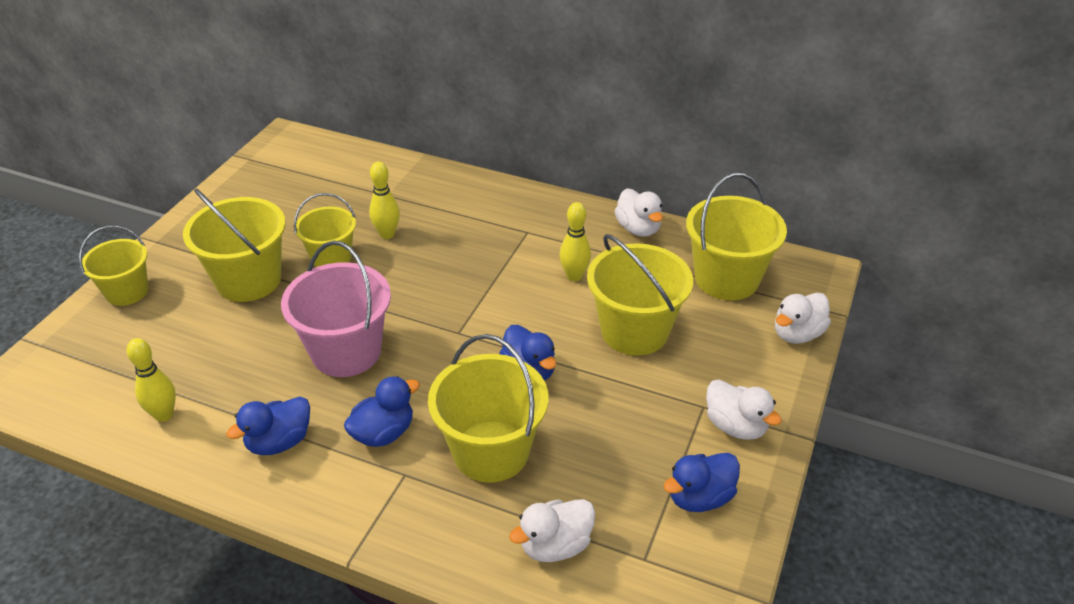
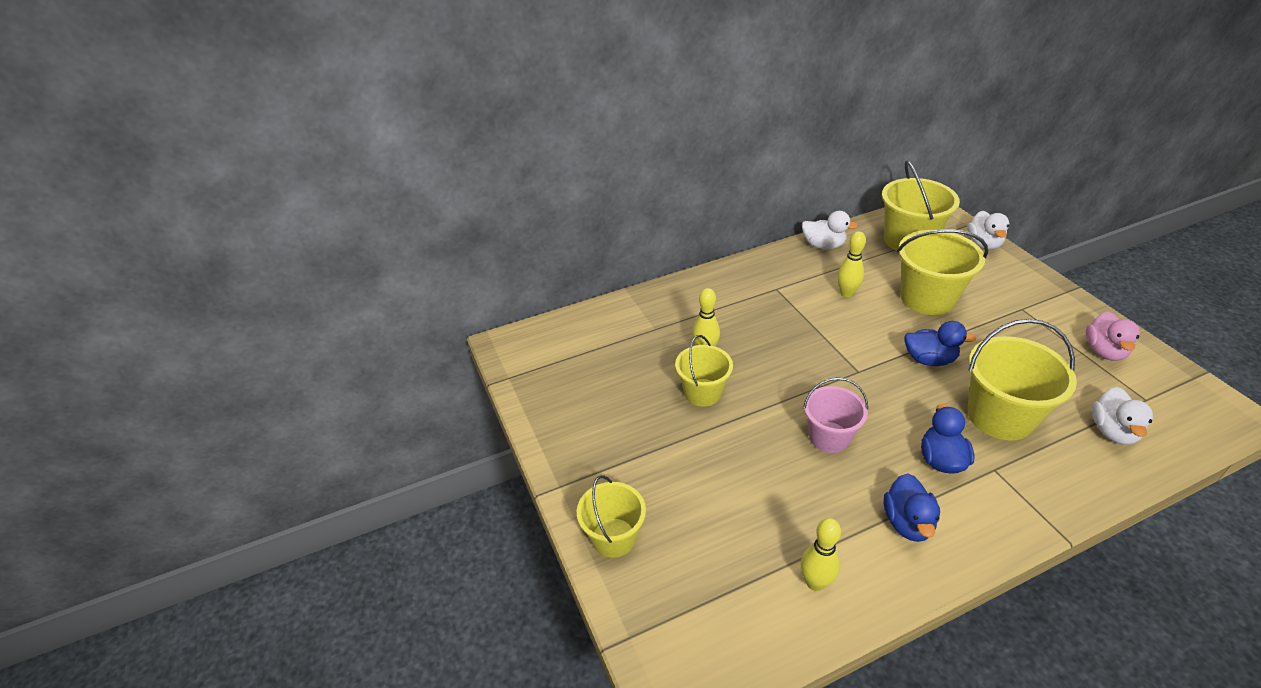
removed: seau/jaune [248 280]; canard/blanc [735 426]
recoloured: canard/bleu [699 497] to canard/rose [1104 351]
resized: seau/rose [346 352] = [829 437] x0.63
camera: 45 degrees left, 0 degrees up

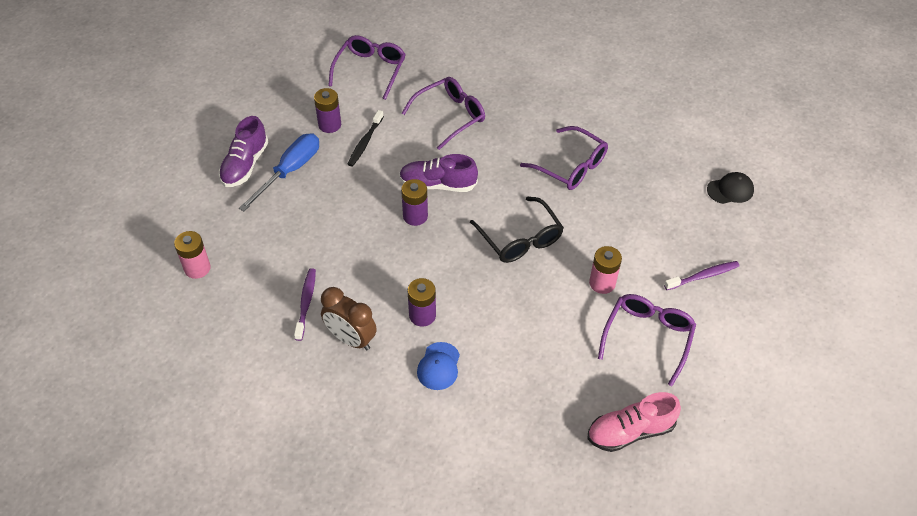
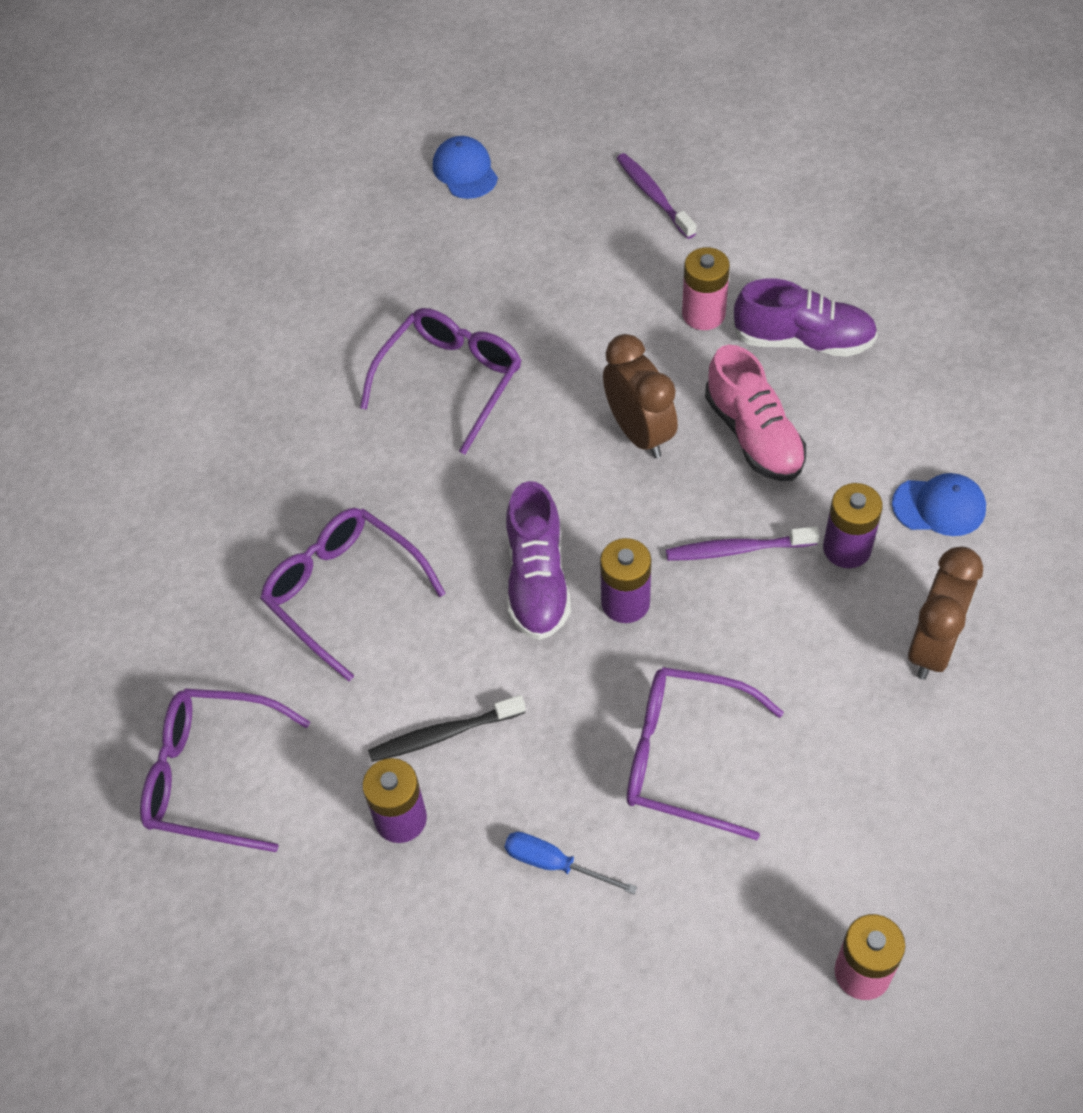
moved: chaussure/violet [245 165] to [803 340]; brosse à dents/violet [306 303] to [737 550]; lunettes/violet [647 337] to [684 757]; chaussure/rose [630 431] to [754 435]
replaced: lunettes/noir [520 239] to réveil/marron [639 433]
recoloured: casquette/noir [730 190] to casquette/bleu [465 171]
turned: brosse à dents/noir [365 142] = [443 734] 150 degrees clockwise
resized: tournevis/bleu [290 171] = [554 864] x0.55
camera: 95 degrees left, 5 degrees up

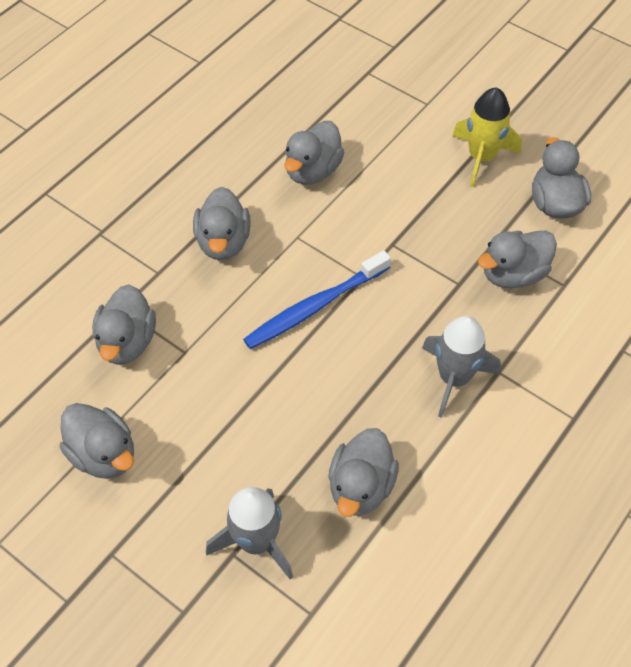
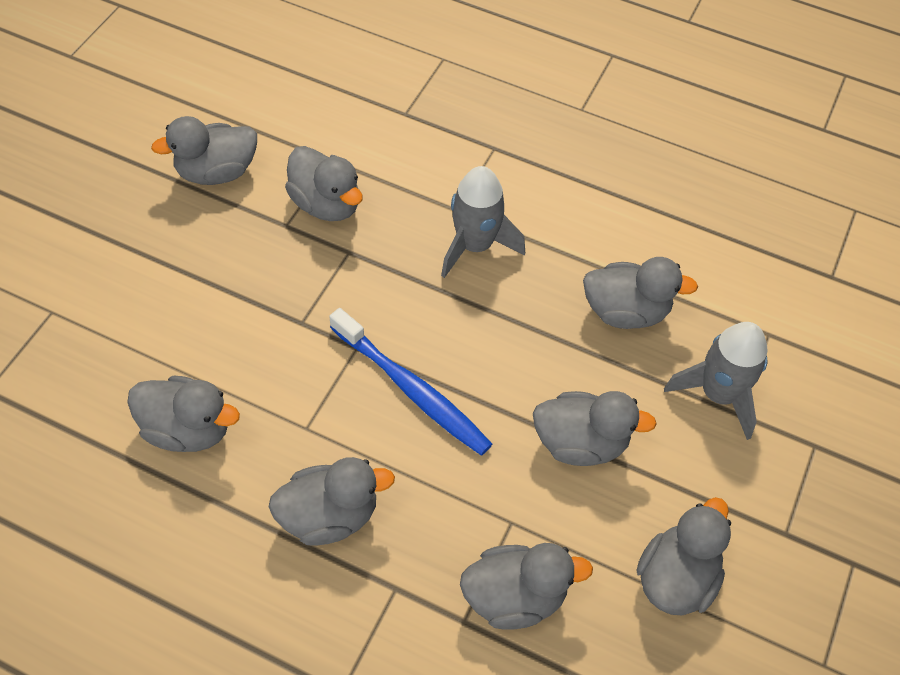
removed: fusée/jaune [481 157]
added: canard/gris [580 443]
camera: 105 degrees left, 0 degrees up

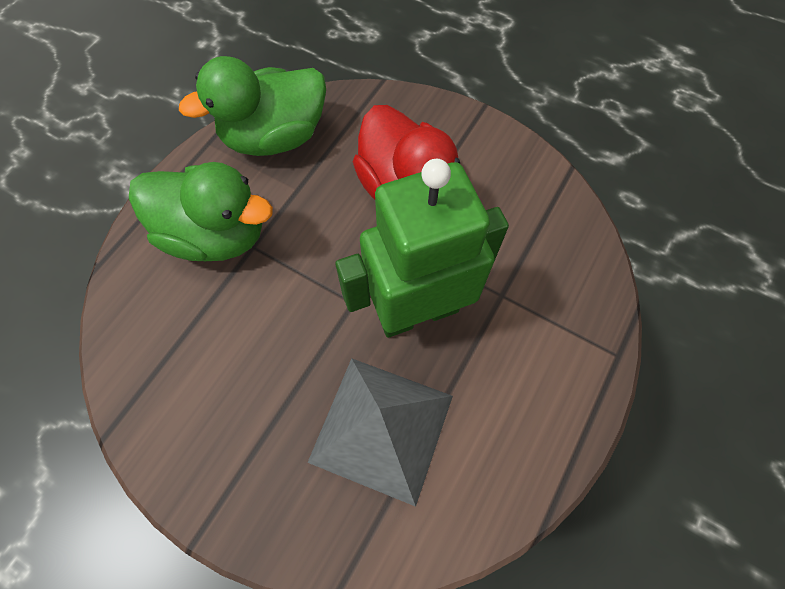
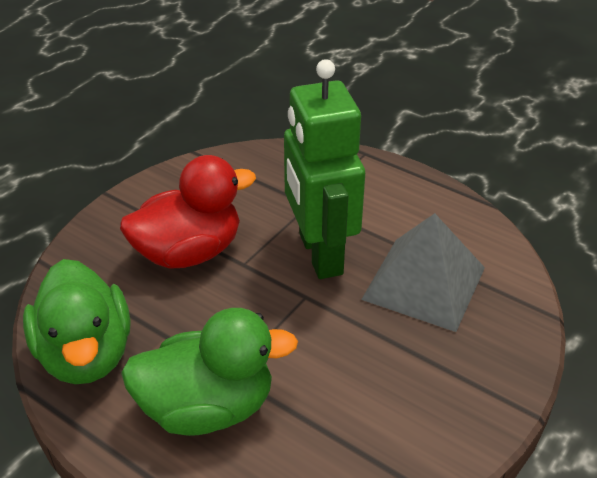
turned: canard/vert [216 234] = [208 407] 60 degrees clockwise
camera: 85 degrees left, 25 degrees down

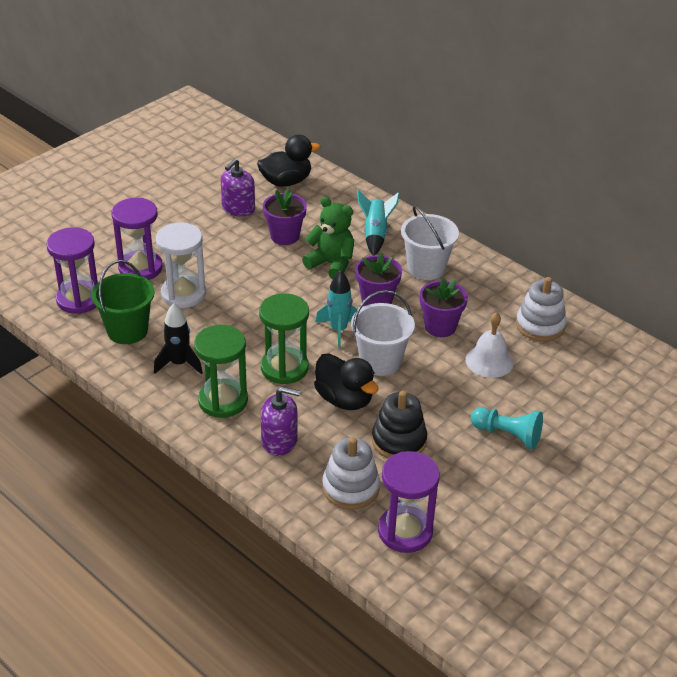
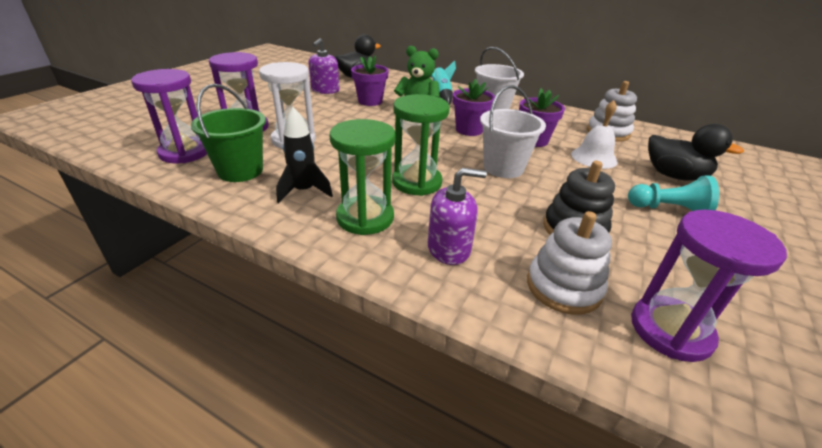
removed: fusée/turquoise [338 330]
moved: canard/noir [344 399] to [674 176]
camera: 15 degrees left, 5 degrees down

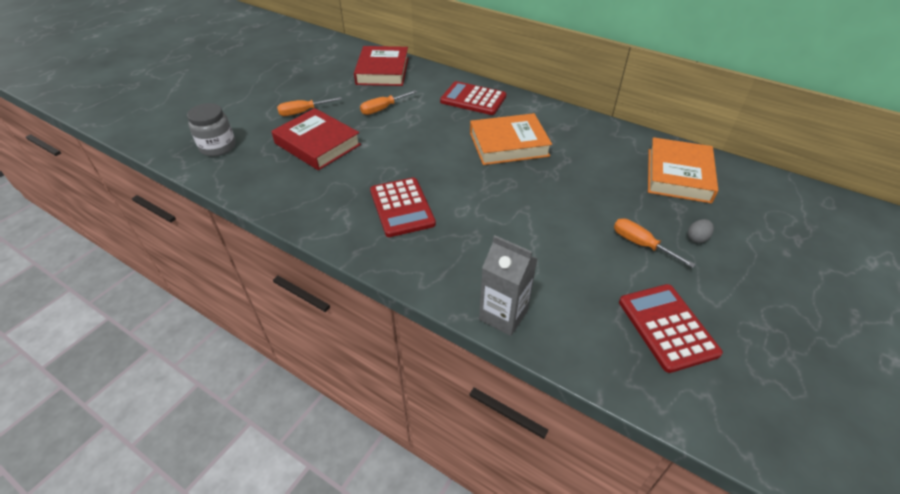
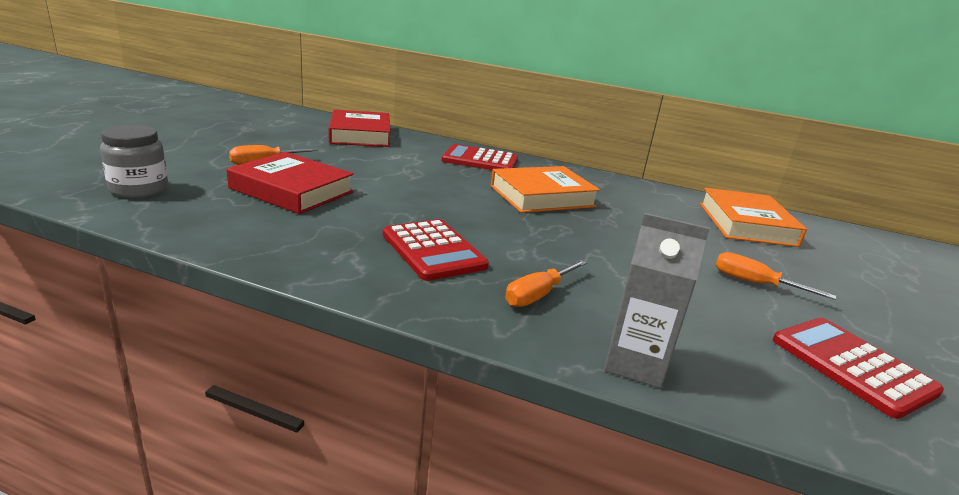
removed: œuf/gris [697 238]
moved: tournevis/orange [383 109] to [538 295]
camera: 15 degrees left, 20 degrees down

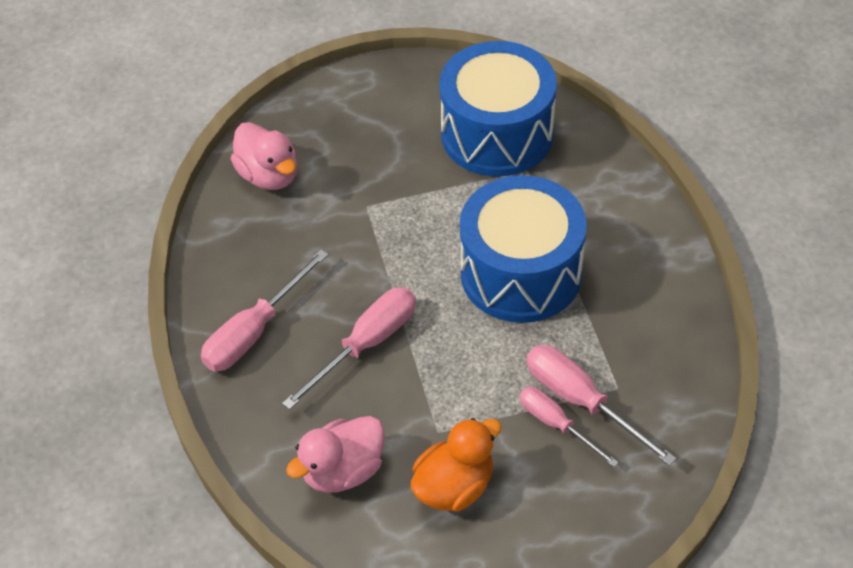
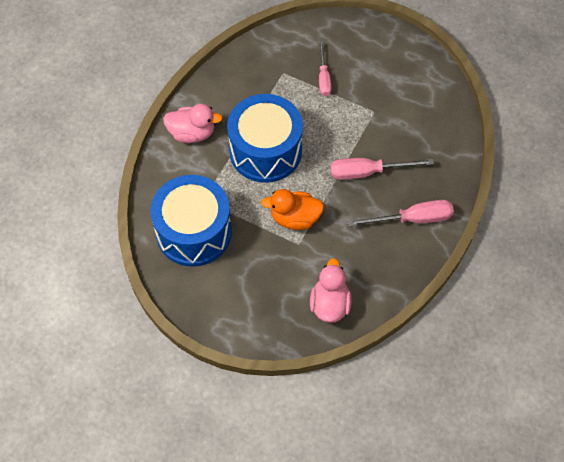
removed: tournevis/rose [581 401]
moved: canard/rose [343 471] to [192 133]; canard/orange [454 486] to [295 218]
camera: 140 degrees left, 10 degrees up

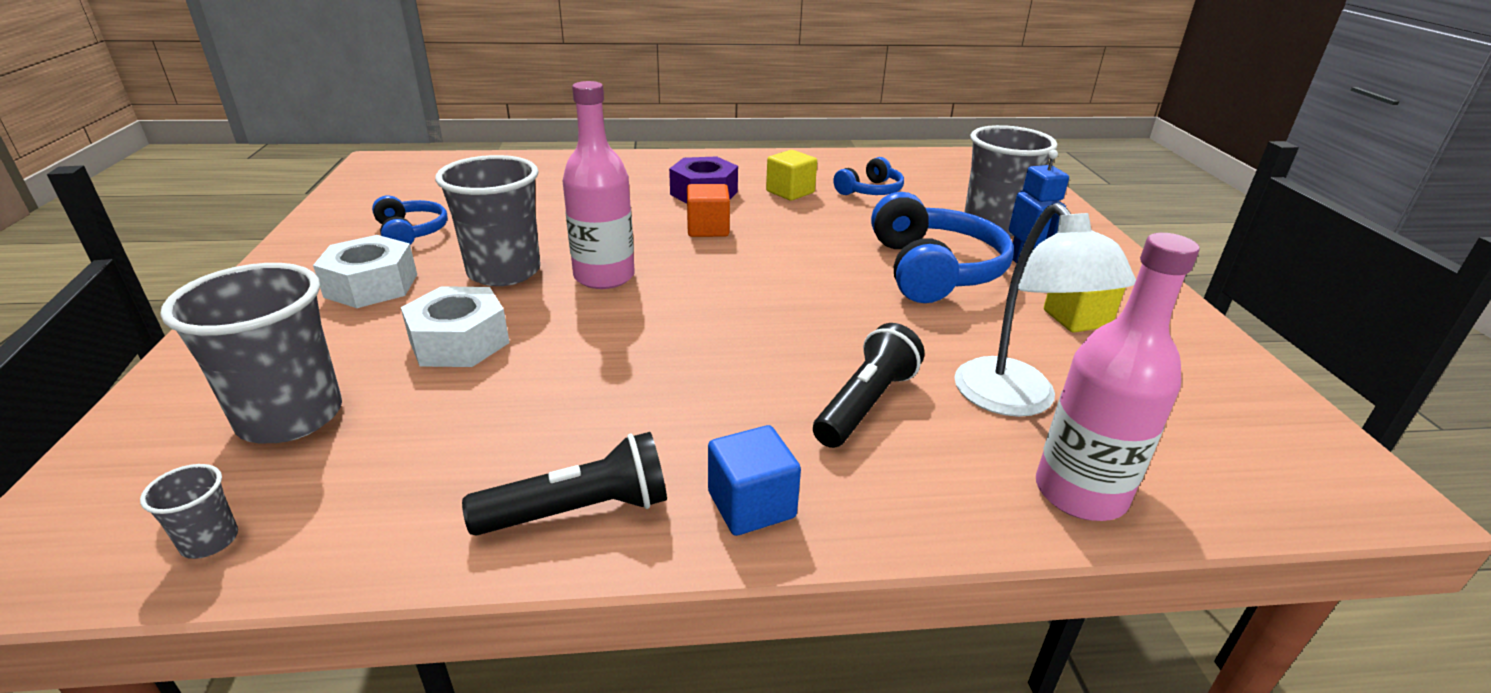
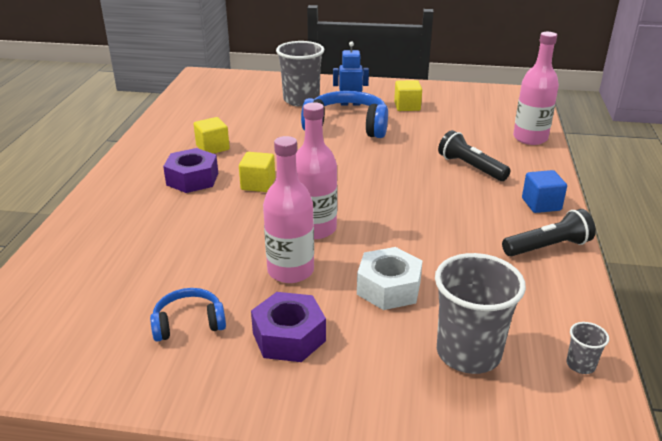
removed: casque audio/bleu [870 191]; lampe/blanc [1015 400]
replaced: gobelet/gris [504 272] to bouteille/rose [290 271]
recoloured: cube/orange [708 229] to cube/jaune [258 184]; écrou/blanc [371 285] to écrou/violet [289 337]
turned: lampe de poche/noir [579 511] = [548 247] 75 degrees clockwise
camera: 75 degrees left, 0 degrees up

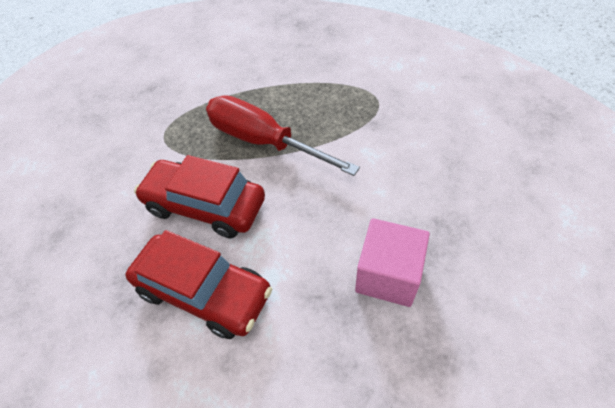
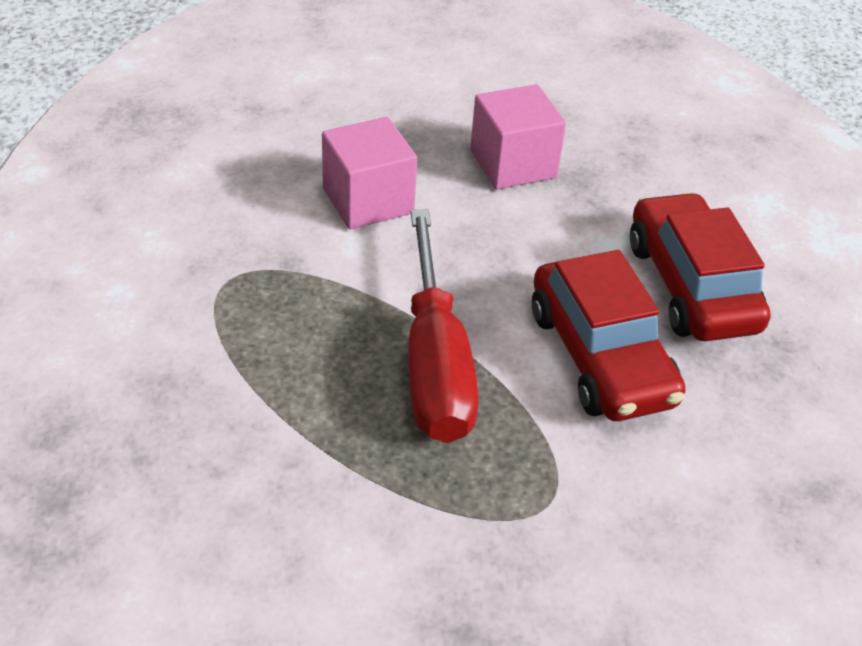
added: cube/rose [368 201]
camera: 135 degrees left, 10 degrees down

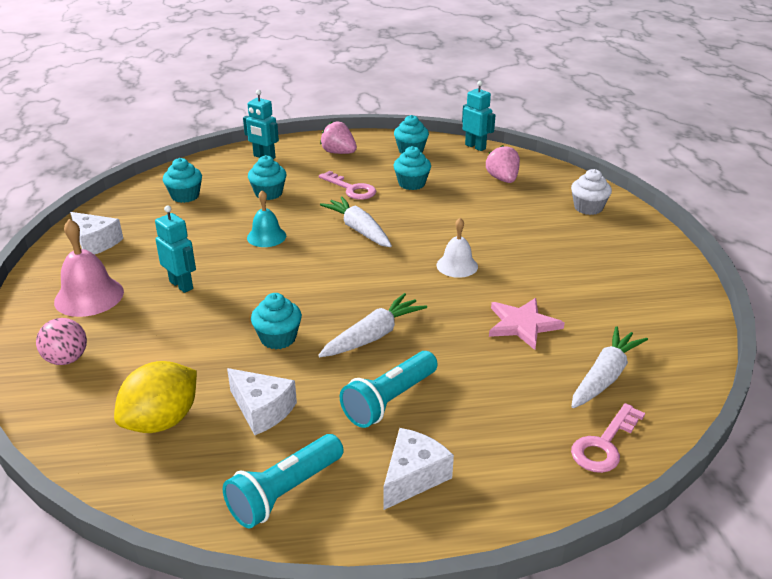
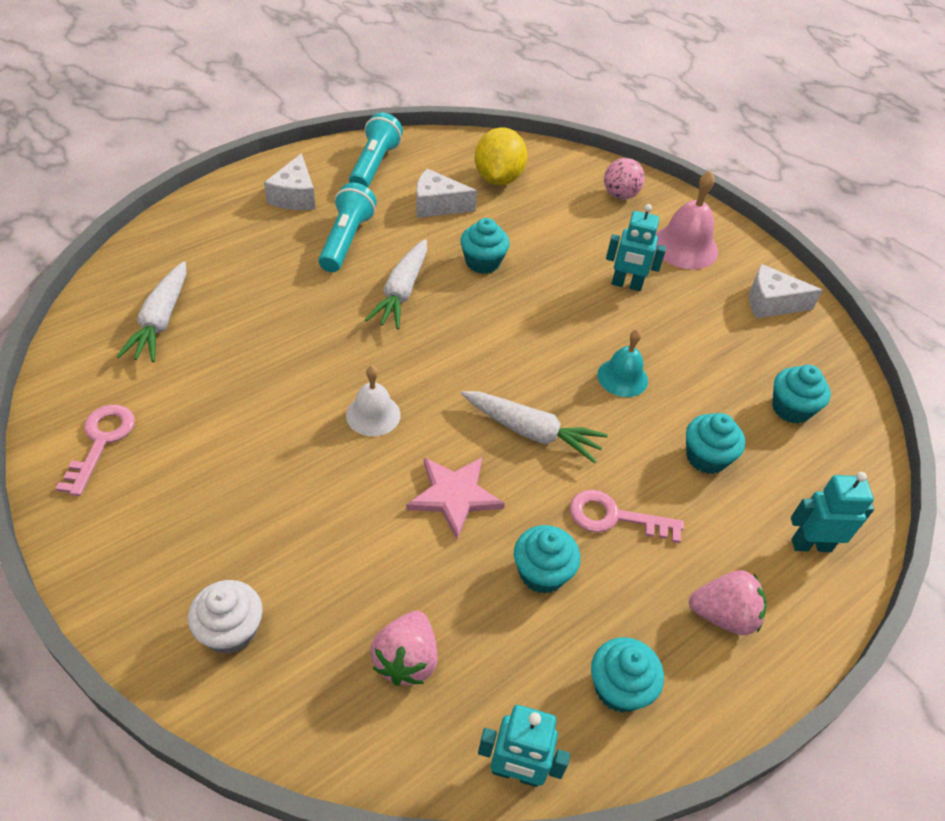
moved: étoile/rose [522 325] to [454 496]; clé/rose [604 444] to [101 442]
turned: fraise/rose [502 179] = [406 660] 60 degrees clockwise
camera: 145 degrees right, 15 degrees up

